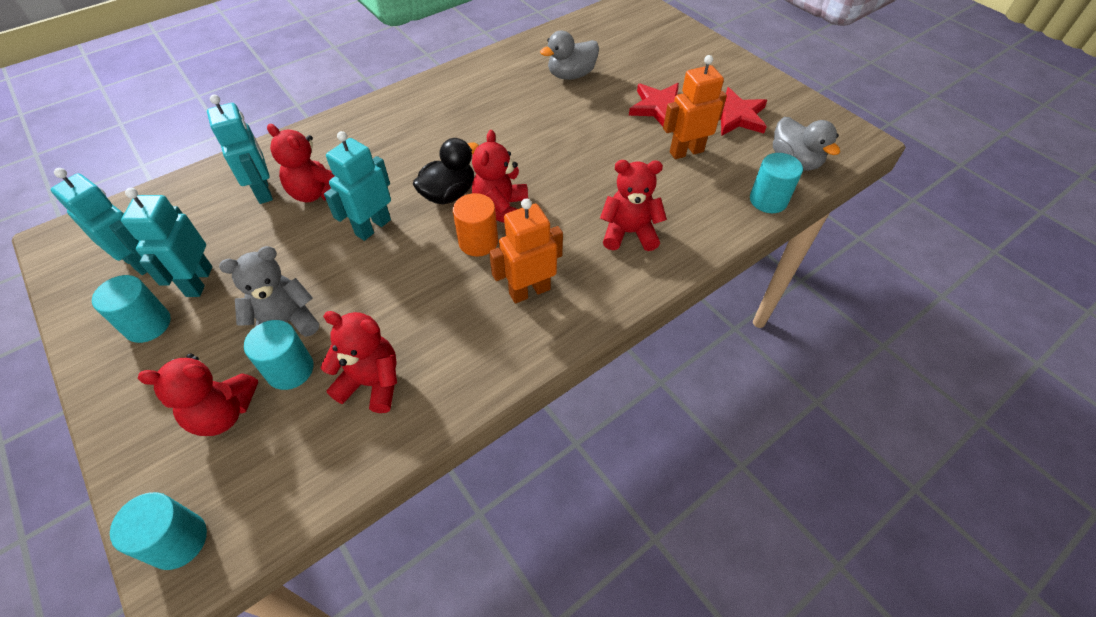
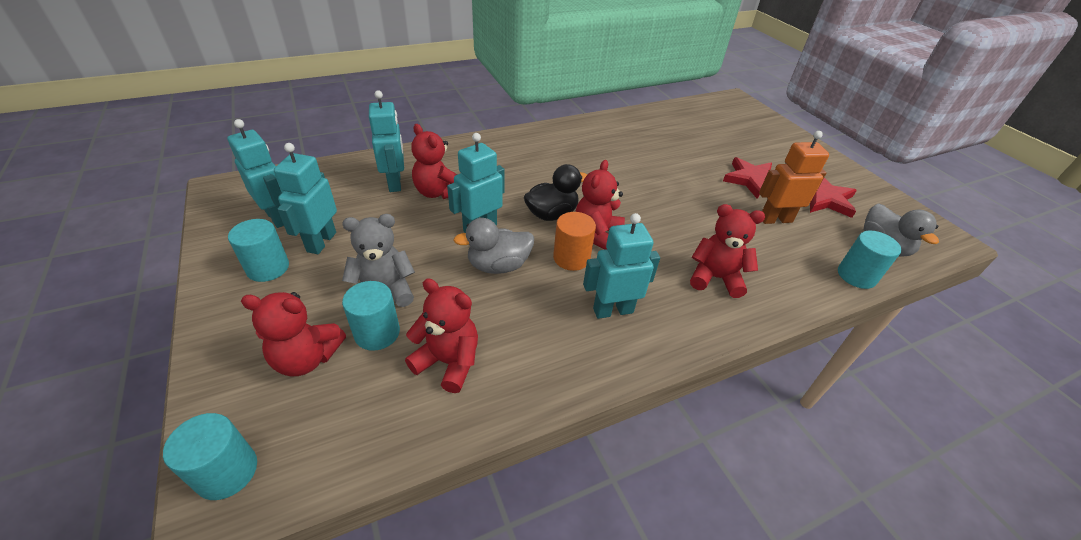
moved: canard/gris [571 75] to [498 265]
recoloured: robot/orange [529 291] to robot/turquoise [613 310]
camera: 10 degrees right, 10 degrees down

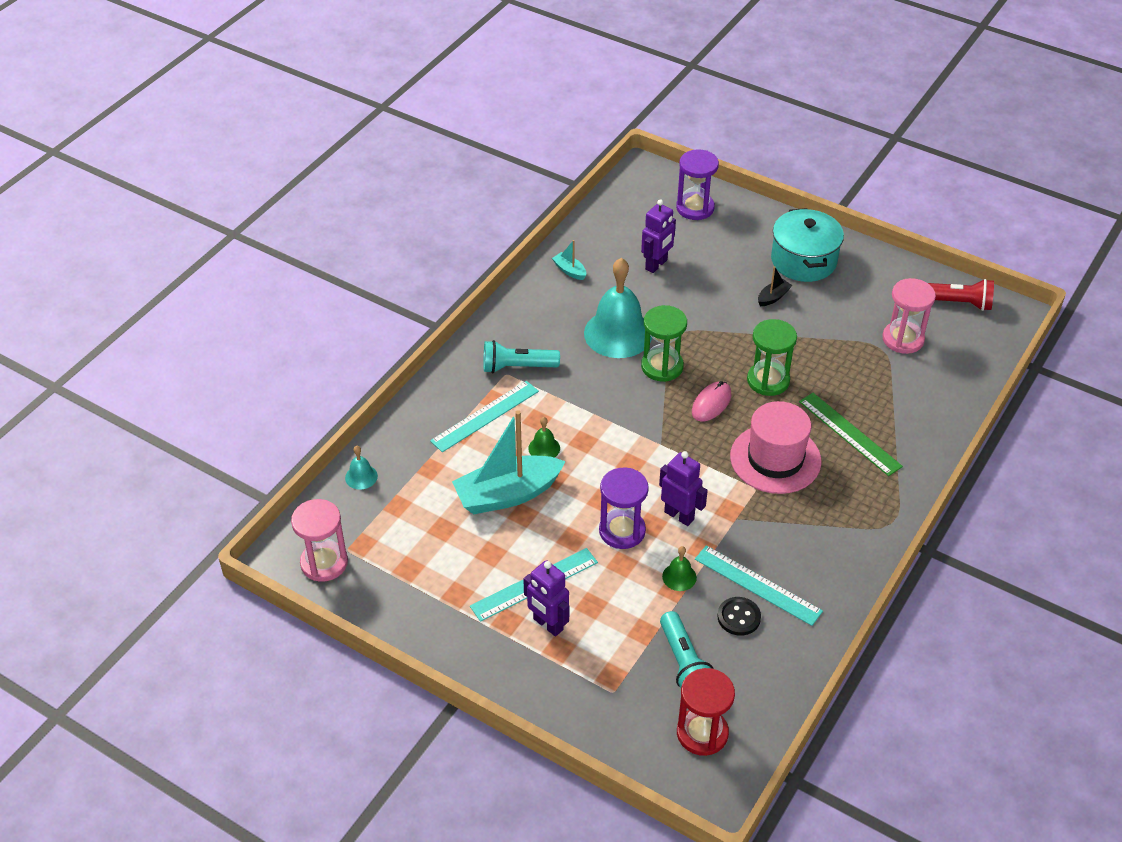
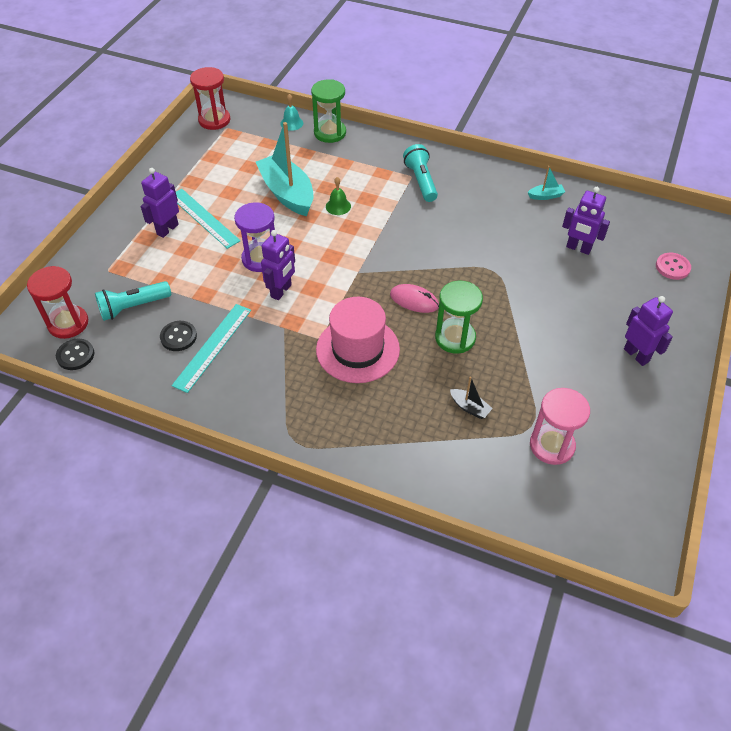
removed: cloche/turquoise [618 333]; lampe de poche/rouge [957 303]; règle/turquoise [485 416]; règle/vert [849 433]; cloche/vert [679 577]
added: bouton/noir [75 355]
moved: bateau/noir [773 297] to [469 407]; sablier/vert [662 366] to [330 133]
replaced: sablier/violet [695 208] to bouton/rose [672 267]; marmite/turquoise [803 260] to robot/violet [636 355]
recoloured: sablier/rose [324 563] to sablier/rouge [214 120]
turned: bateau/turquoise [569 271] = [545 196] 45 degrees clockwise
camera: 80 degrees right, 5 degrees up

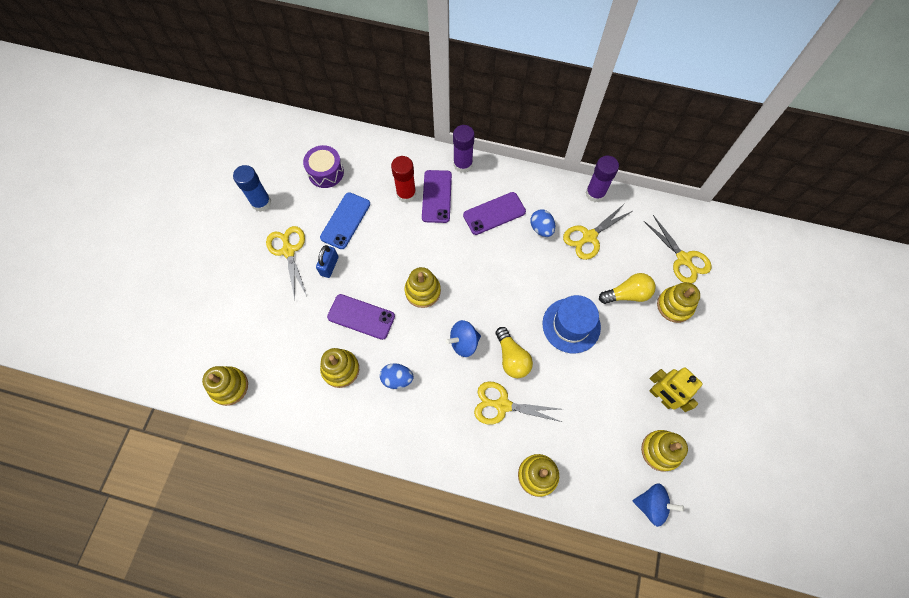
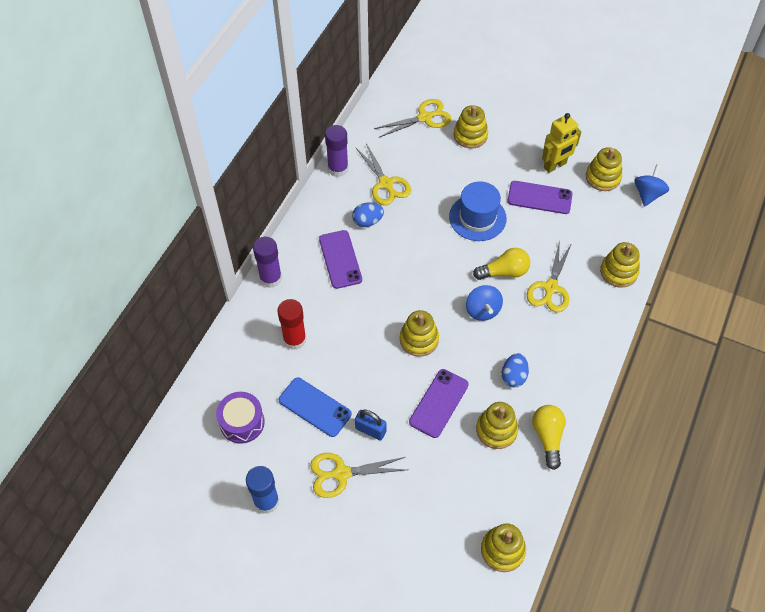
moved: téléphone/violet [436 196] to [539 198]; ampoule/jaune [627 294] to [547 437]
camera: 80 degrees left, 10 degrees down

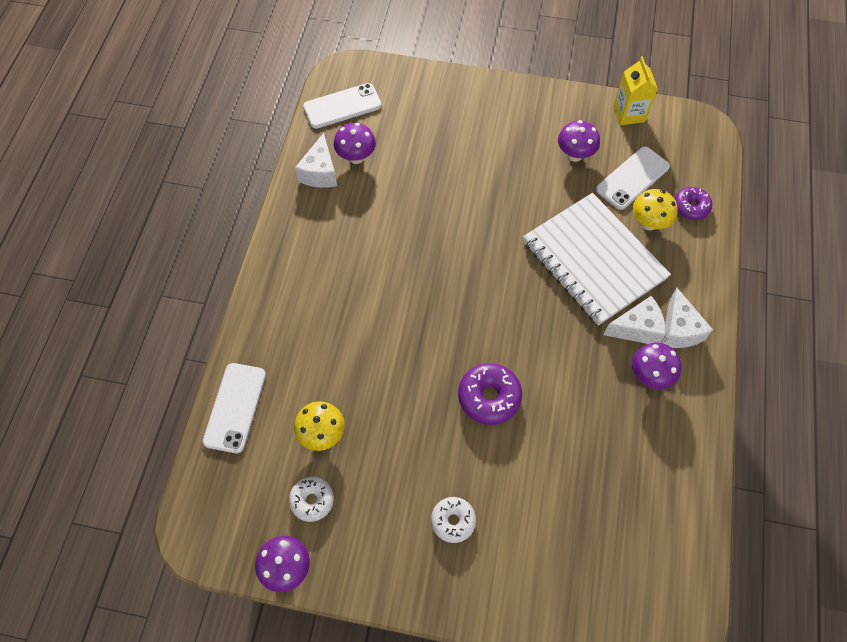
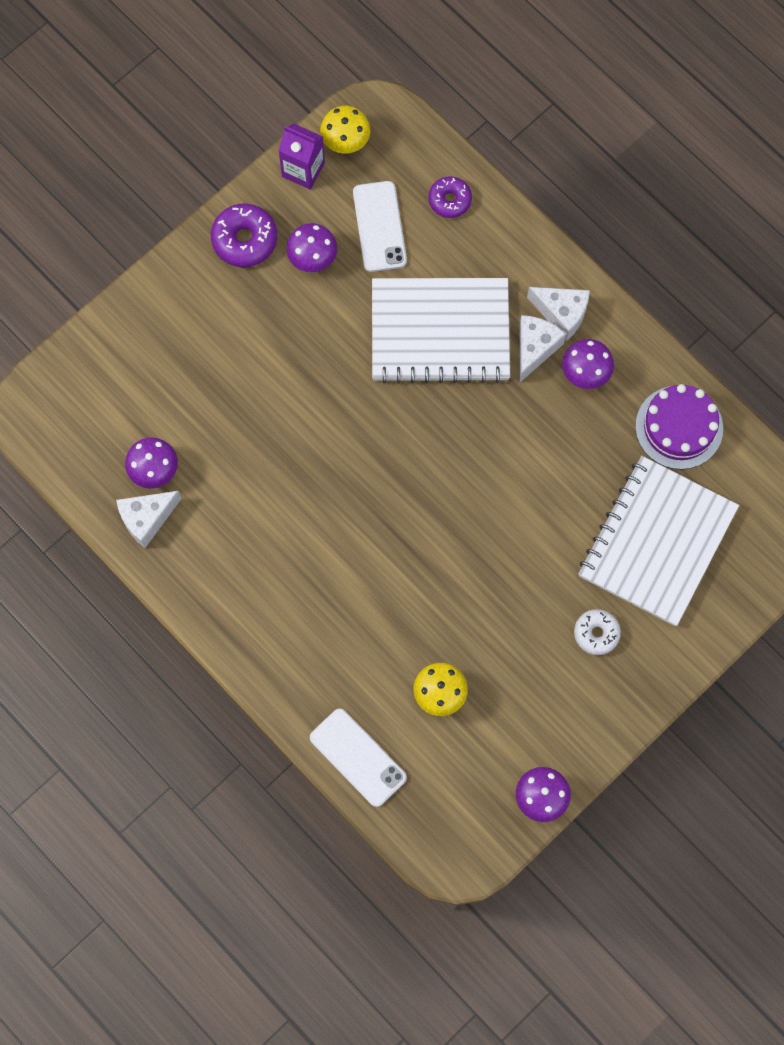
removed: téléphone/blanc [342 106]; beignet/blanc [312 500]
added: gâteau/violet [679 427]; carnet/blanc [657 542]
moved: champignon/jaune [648 223] to [345 142]; beignet/violet [489 397] to [244 240]
recoloured: brique de lait/jaune [628 113] to brique de lait/violet [303 170]
turned: fromage/blanc [320 172] = [147 519] 105 degrees clockwise
camera: 55 degrees left, 10 degrees up

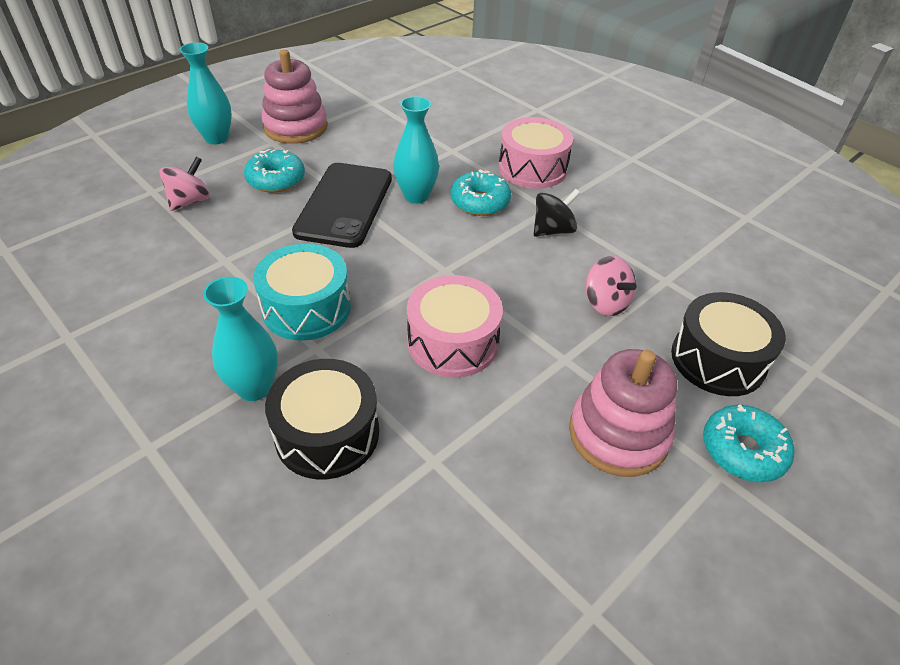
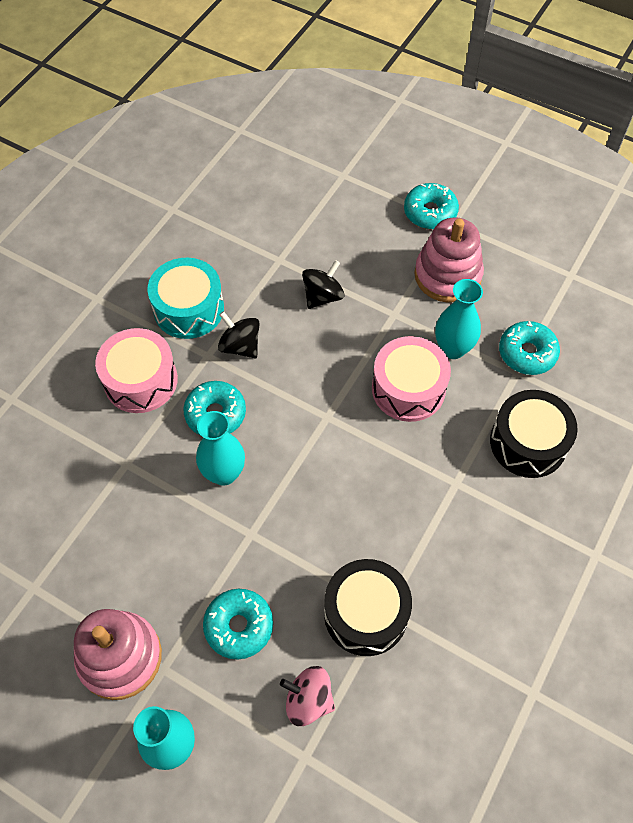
removed: téléphone/noir [345 205]
added: beignet/turquoise [527 353]
moved: tambour/turquoise [306 308] to [189 309]; vase/turquoise [254 388] to [453 348]; tambour/noir [718 359] to [365 613]
recoloured: toupie/rose [605 303] to toupie/noir [323 296]
camera: 105 degrees left, 15 degrees up

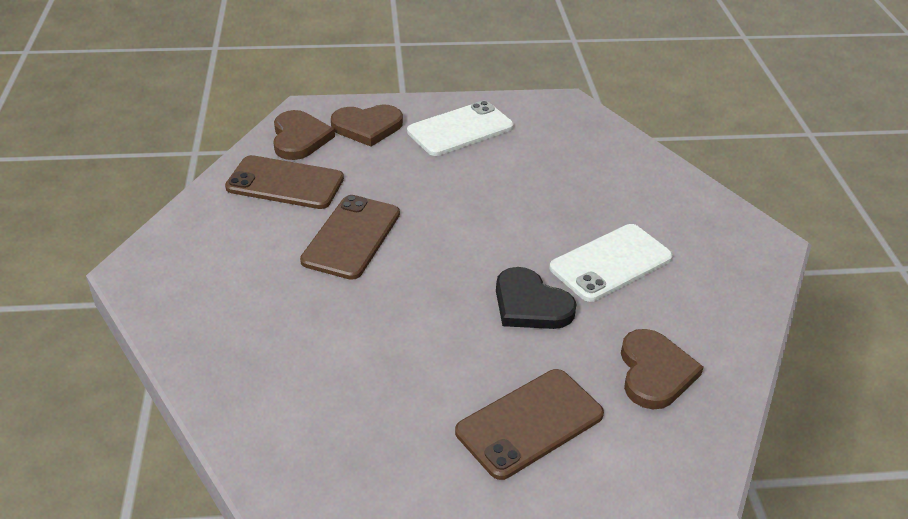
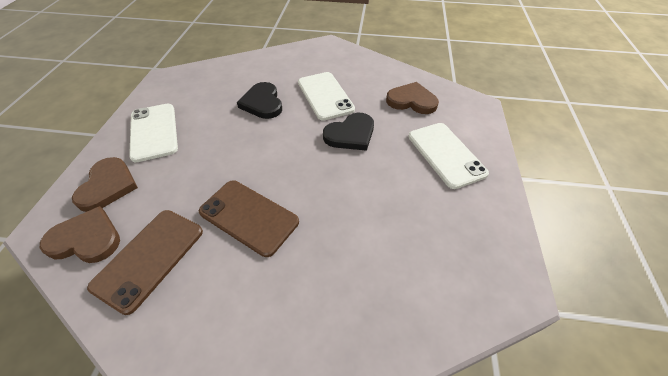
added: cœur/noir [262 103]
recoloured: téléphone/marron [529 423] to téléphone/blanc [446 154]
camera: 75 degrees left, 10 degrees up

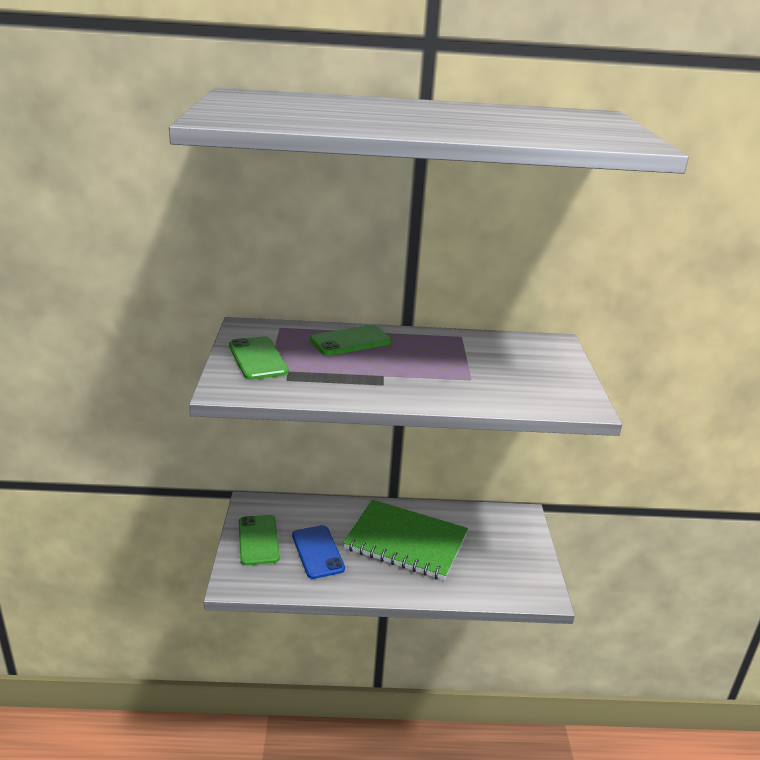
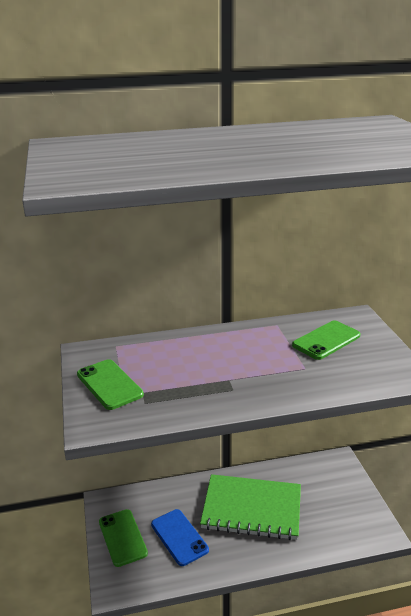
moved: téléphone/vert [350 341] to [326 340]
camera: 10 degrees left, 0 degrees up

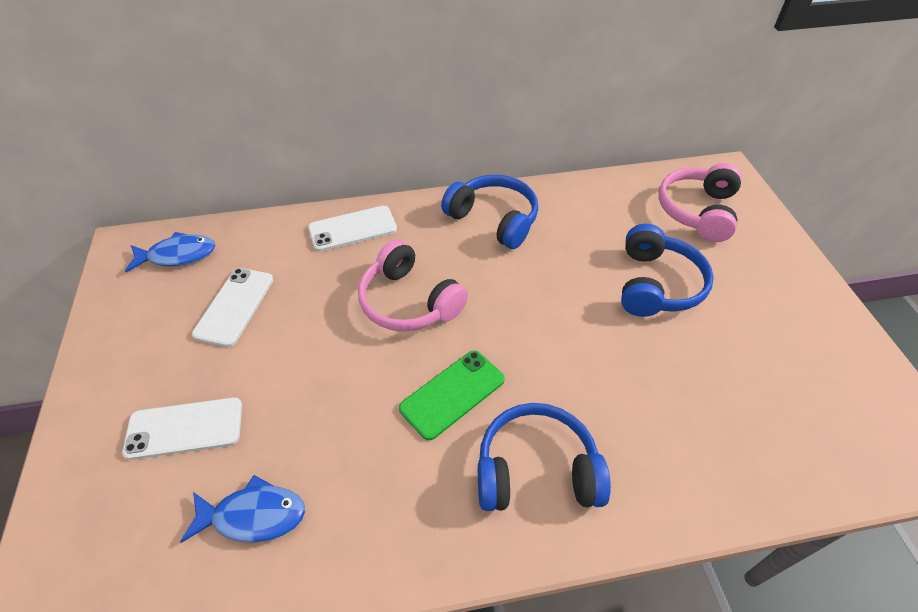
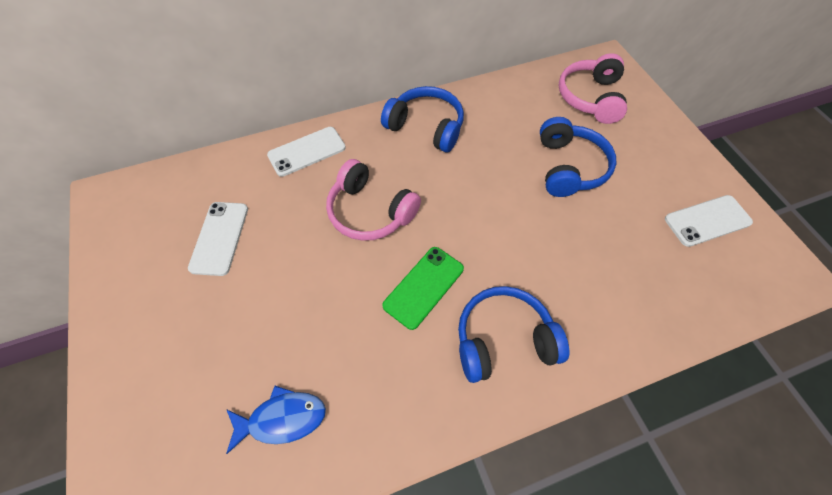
removed: poisson/bleu [178 255]
moved: téléphone/blanc [184 428] to [707 221]
camera: 10 degrees left, 10 degrees up

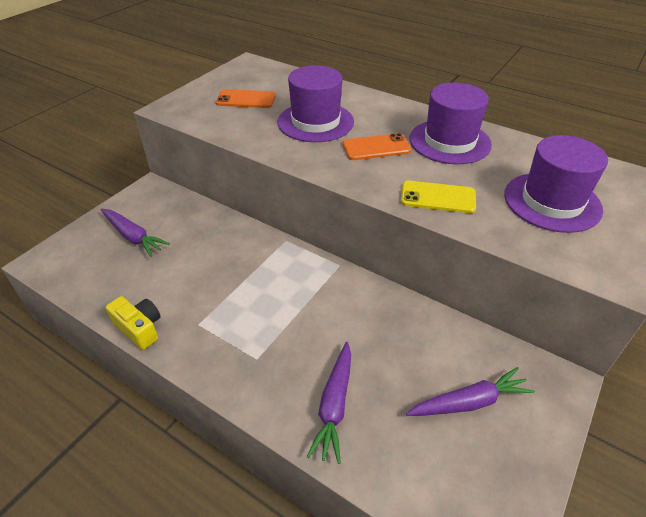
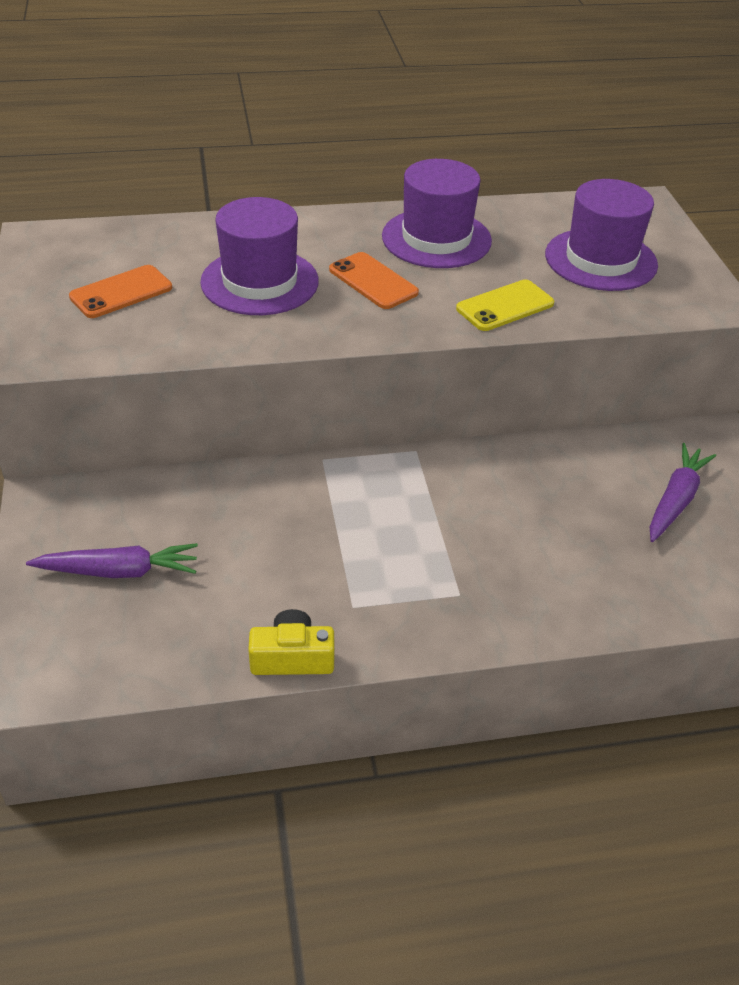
removed: carotte/violet [334 405]
turned: téléphone/orange [376 148] = [373 281] 75 degrees counterclockwise
camera: 45 degrees left, 0 degrees up

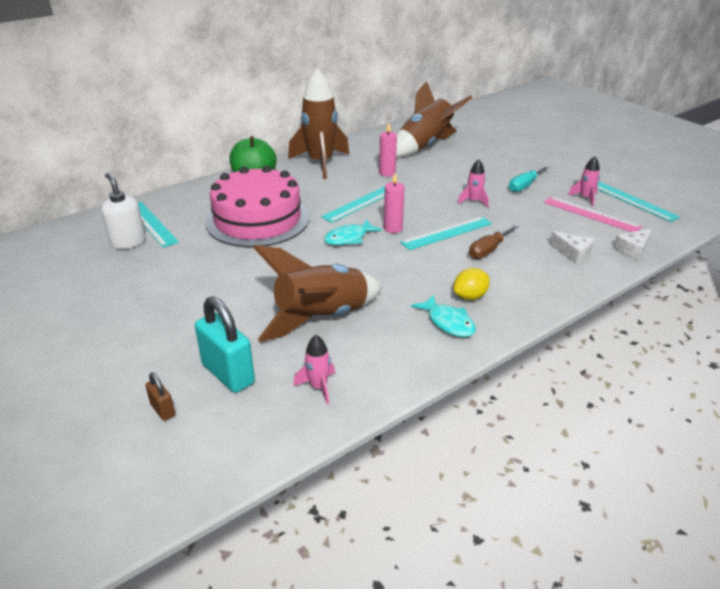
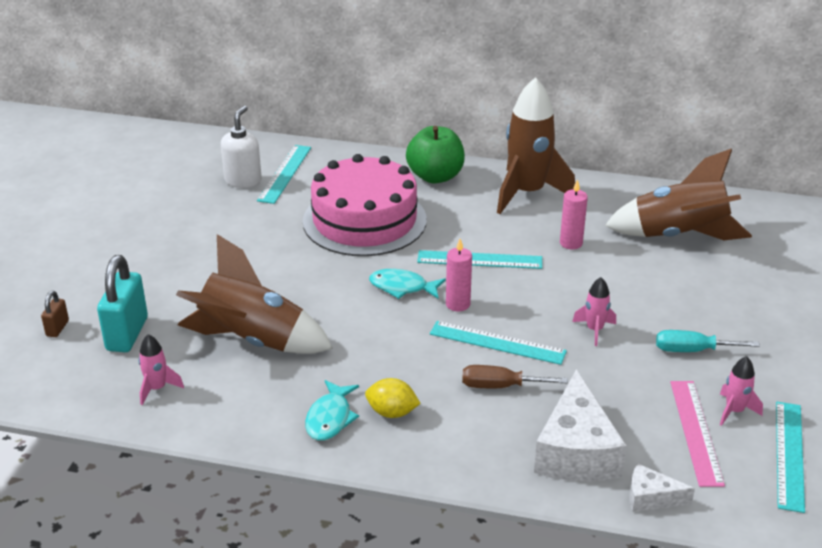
resized: fromage/blanc [572 253] = [576 451] x1.98
camera: 50 degrees right, 0 degrees up

